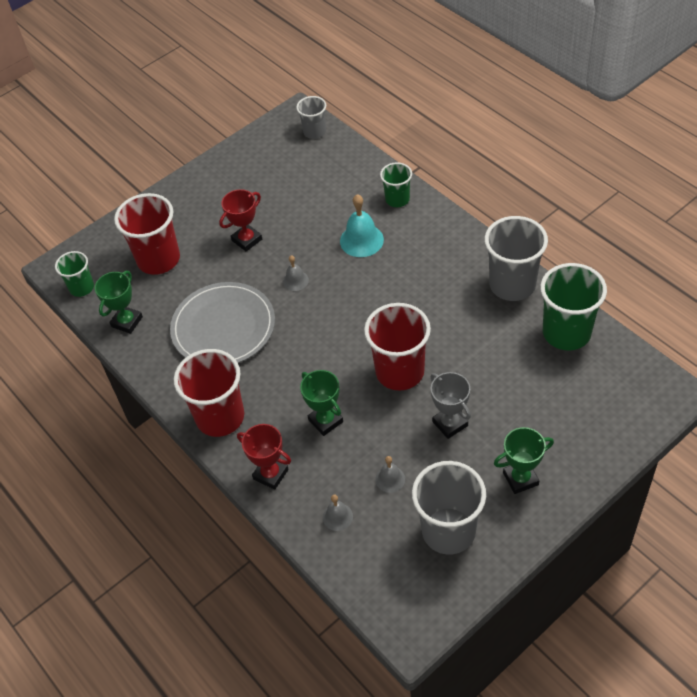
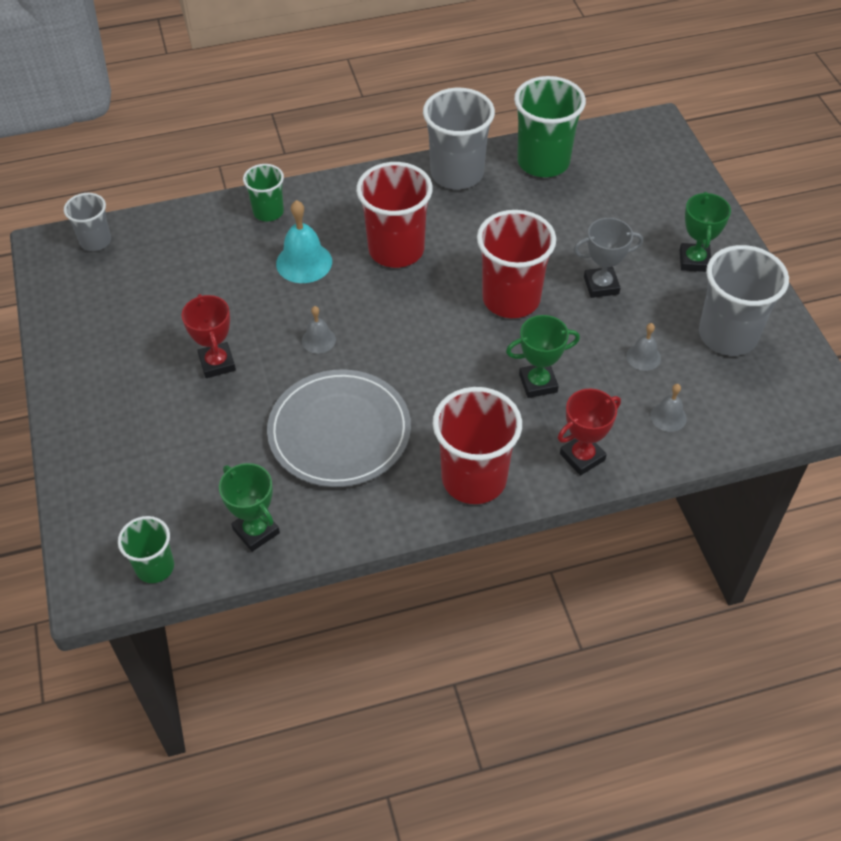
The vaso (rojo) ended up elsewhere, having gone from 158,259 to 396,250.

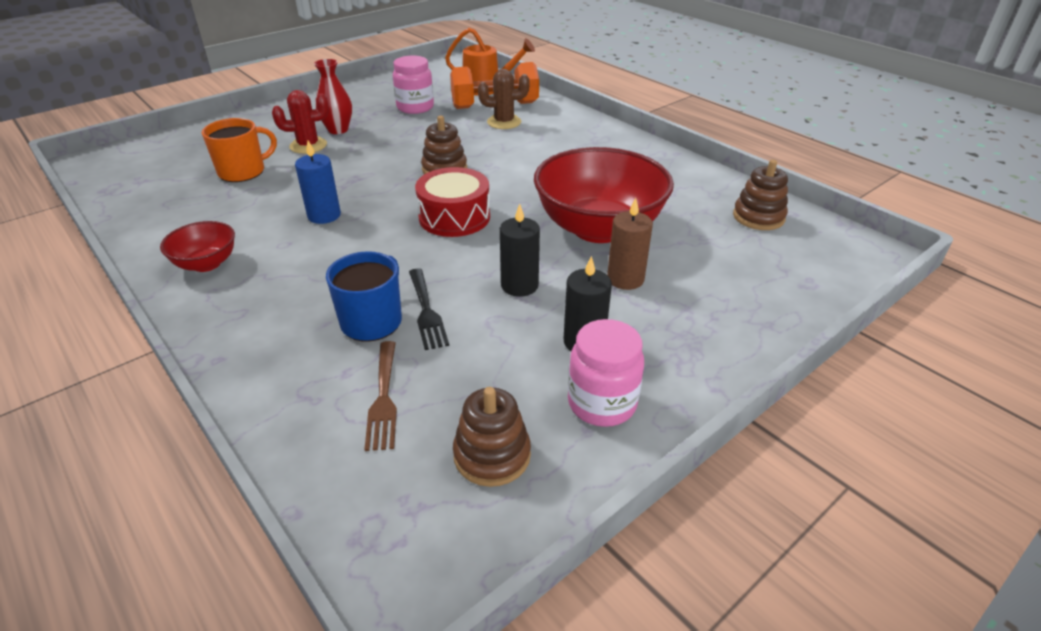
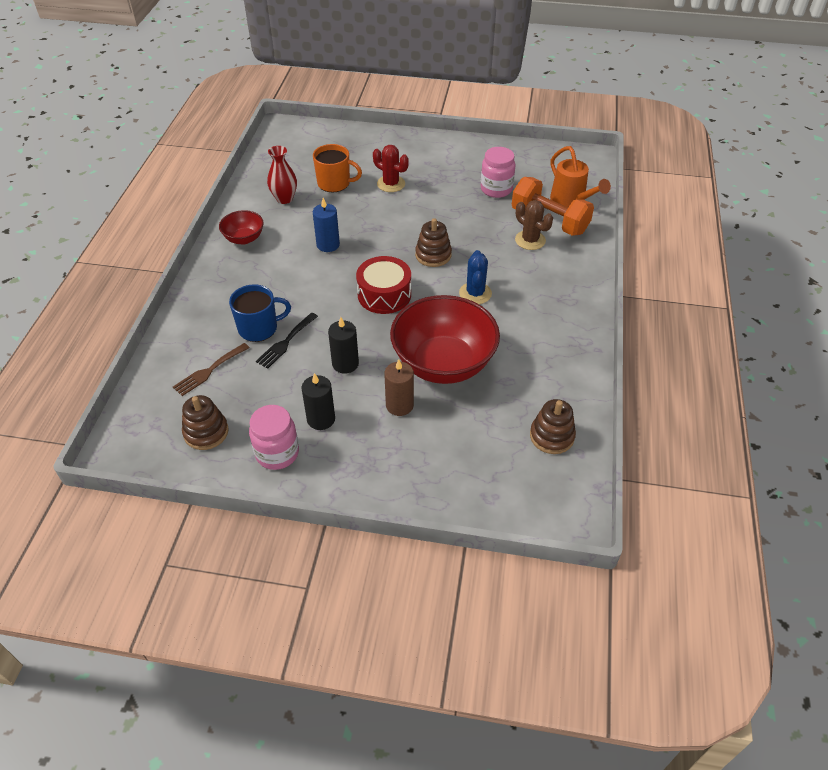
The second view gained the cactus (azul) at 475,293.
The florero (rojo) ended up elsewhere, having gone from 338,130 to 284,199.

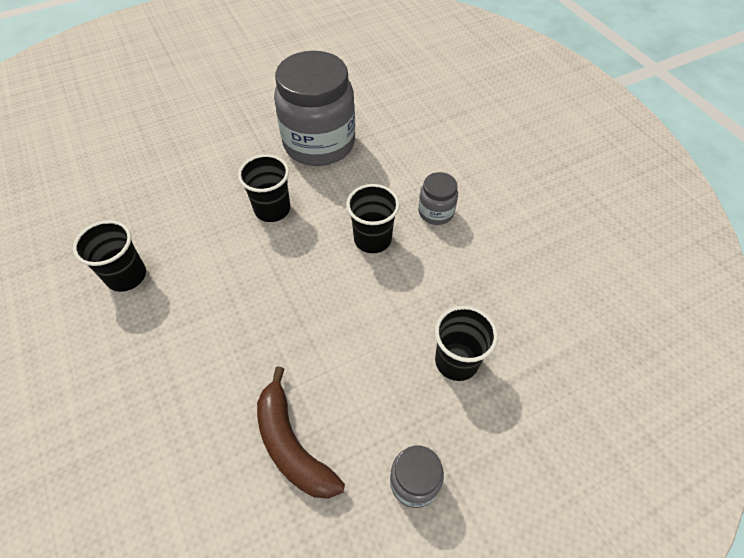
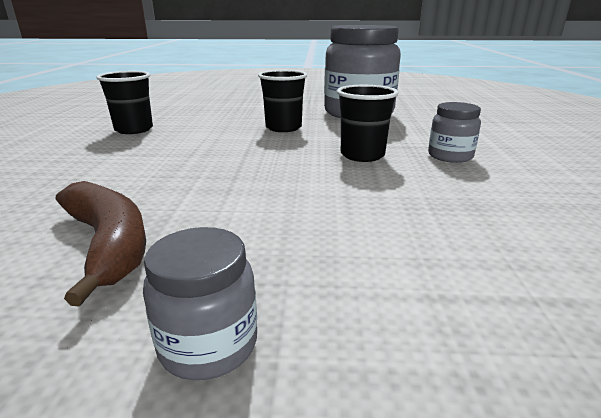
The second view lost the vaso (negro) at 456,361.
The plátano (marrón) at 292,445 ended up facing another way, 150 degrees clockwise from before.

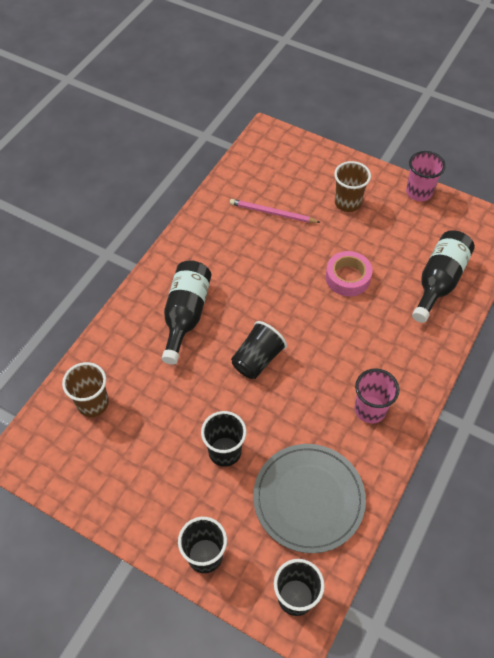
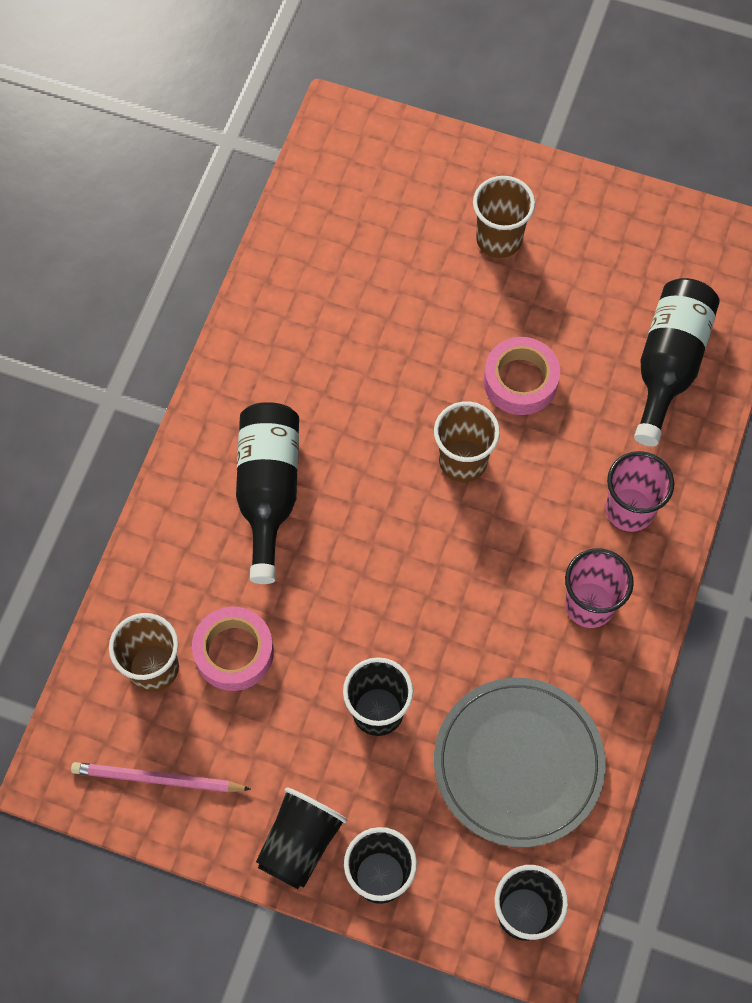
The second view gained the cinta adhesiva (rosa) at 234,652.
The second view gained the vaso (marrón) at 463,461.
The lápiz (rosa) ended up elsewhere, having gone from 272,213 to 157,779.
The vaso (negro) ended up elsewhere, having gone from 257,359 to 300,843.
The vaso (rosa) ended up elsewhere, having gone from 419,192 to 629,510.

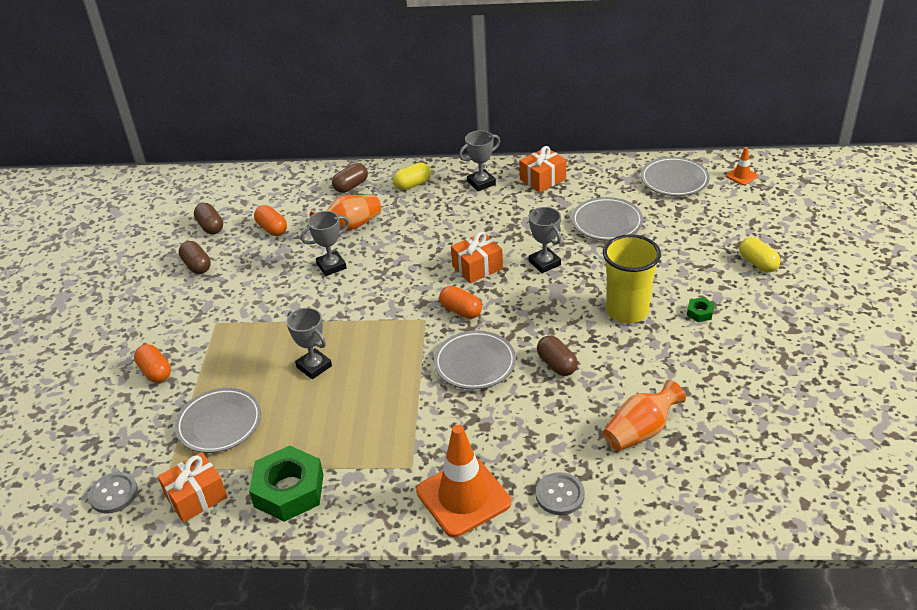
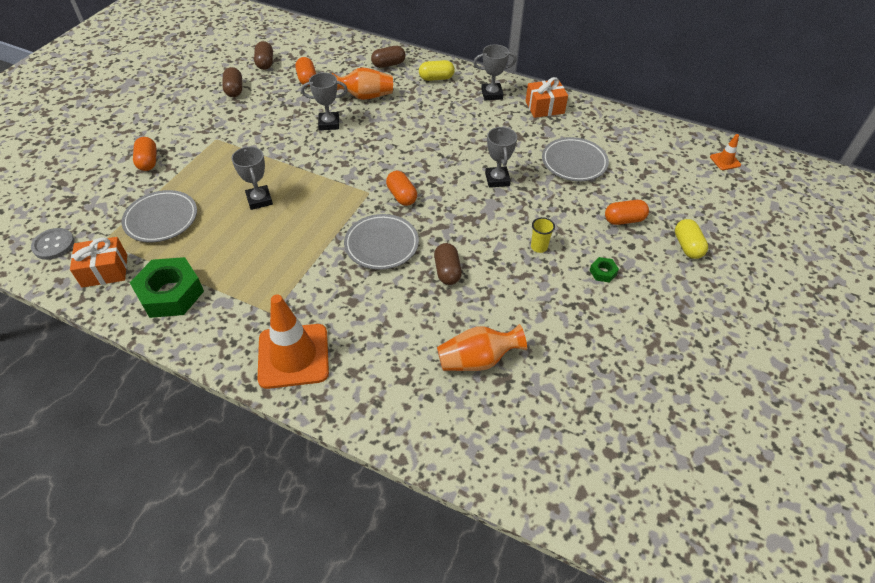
The second view lost the regalo (naranja) at 477,267.
The second view lost the botón (gris) at 560,495.
The second view lost the plato (gris) at 674,180.
The second view gained the cápsula (naranja) at 624,220.
The size of the vaso (amarillo) at 627,311 changed by a factor of 0.43.

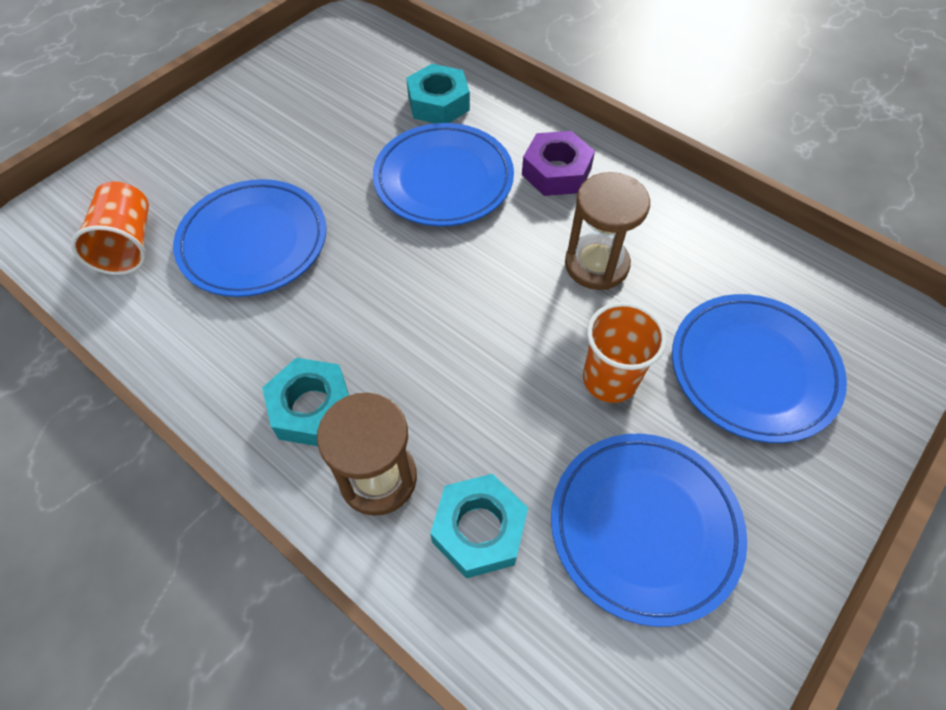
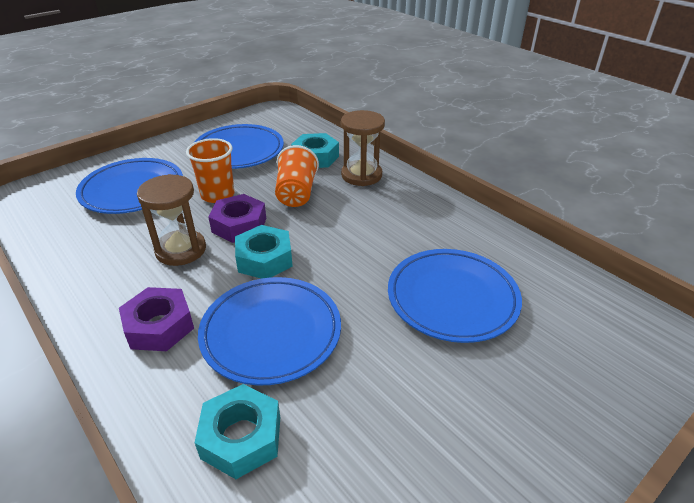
The second view gained the tuerca (morado) at 239,225.
The vaso (naranja) ended up elsewhere, having gone from 128,245 to 296,193.
The tuerca (turquesa) ended up elsewhere, having gone from 312,408 to 264,259.

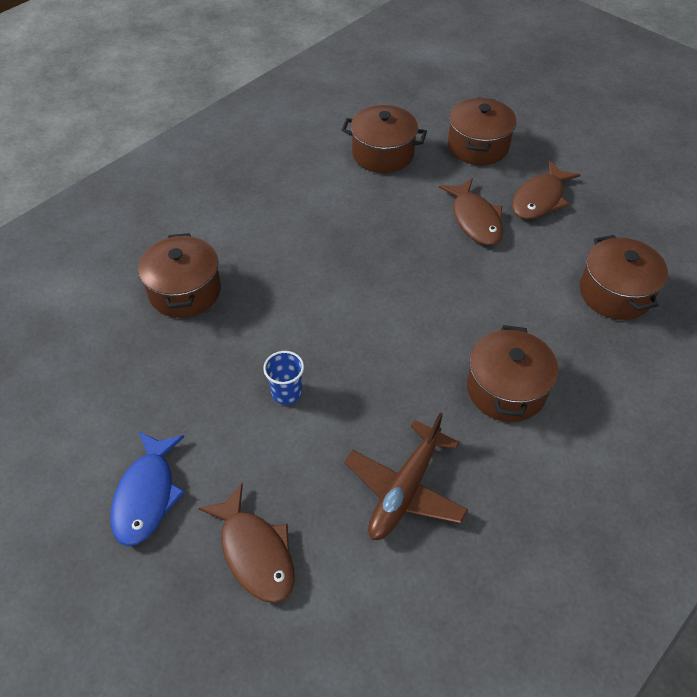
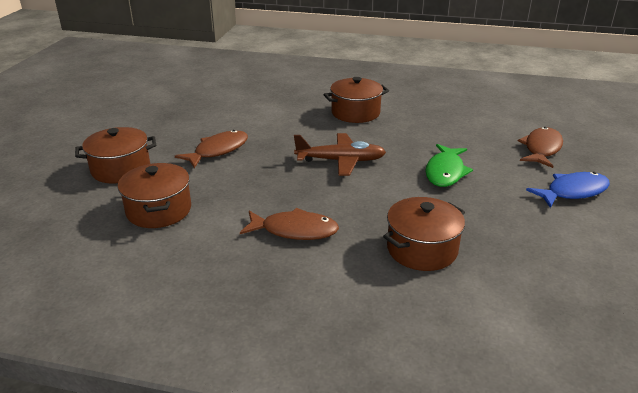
The second view lost the olla (marrón) at 615,293.
The avión (marrón) ended up elsewhere, having gone from 405,490 to 341,161.
The pez (marrón) ended up elsewhere, having gone from 540,199 to 294,230.
Where the vaso (azul) stood at 286,393, the pez (verde) came to stand at 445,172.

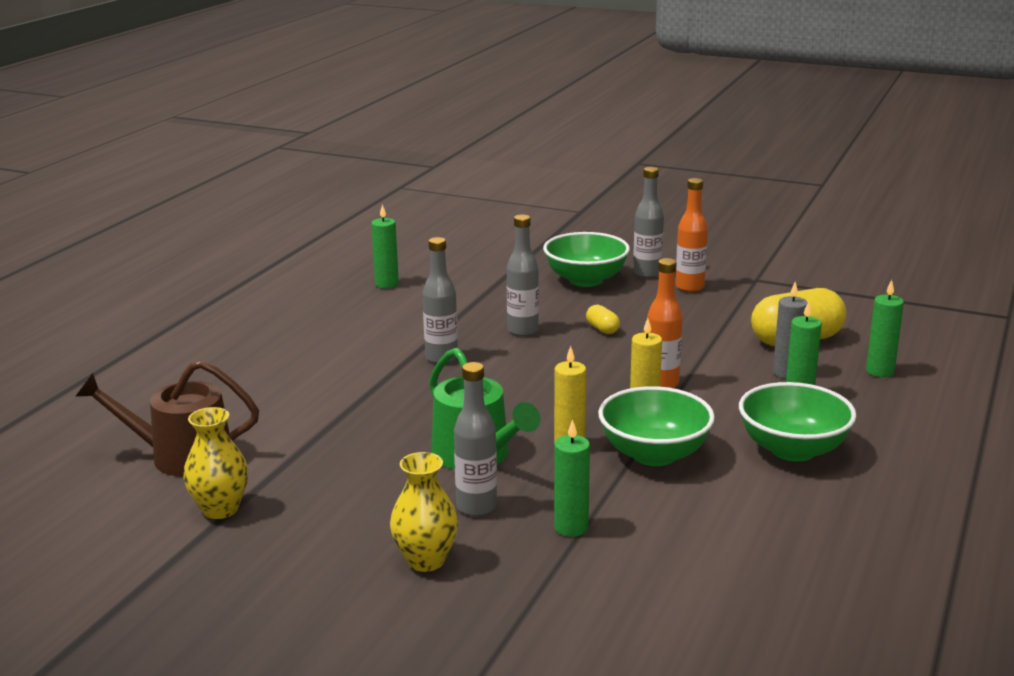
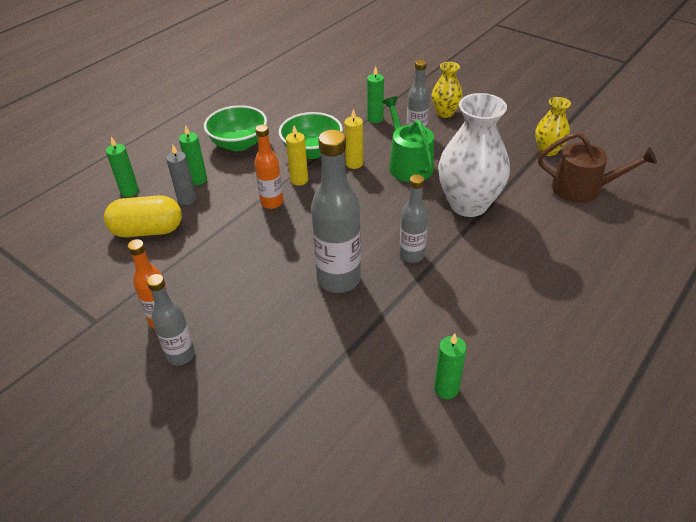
The second view lost the cuenco (verde) at 585,280.
The second view lost the cápsula (amarillo) at 602,329.
The second view gained the florero (blanco) at 468,204.
The size of the botella (gris) at 523,331 changed by a factor of 1.69.

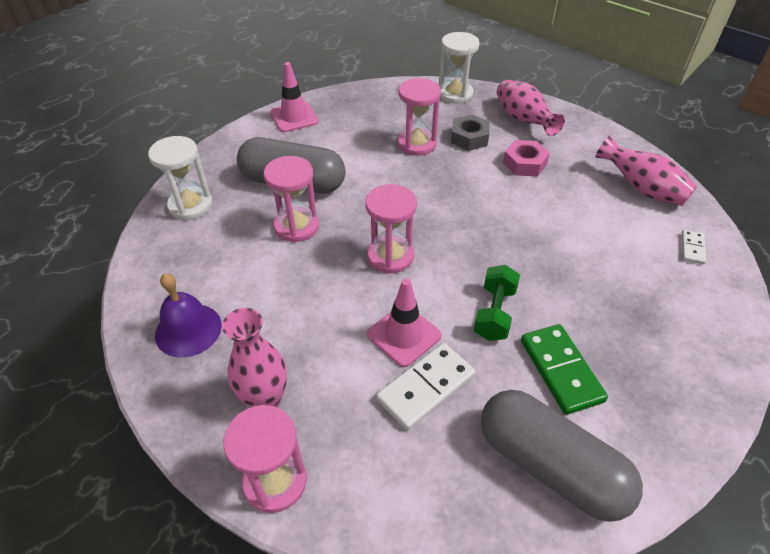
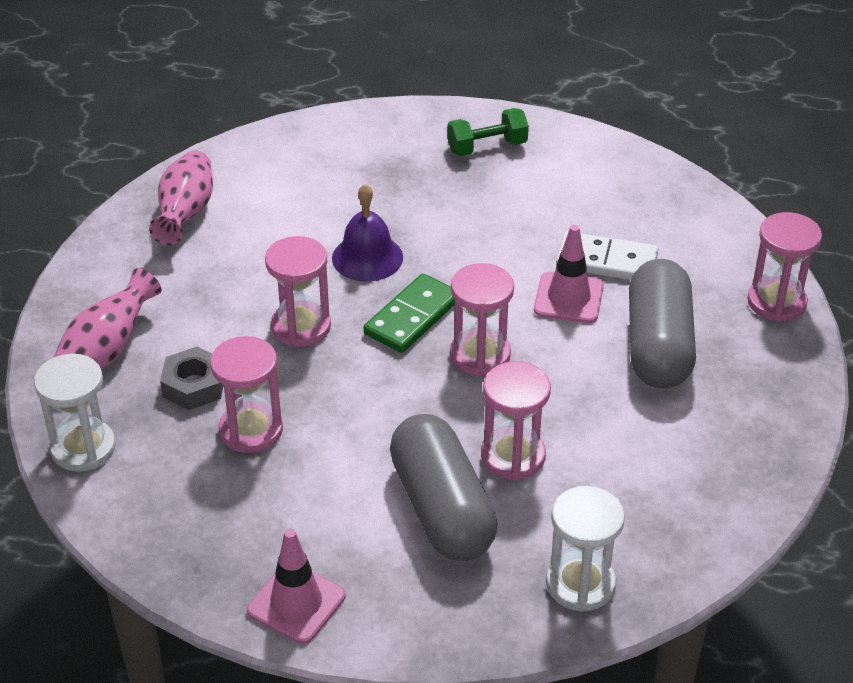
The second view lost the florero (rosa) at 265,400.
The second view lost the tuerca (rosa) at 524,163.
The second view lost the ficha de dominó (blanco) at 692,248.
The second view gained the reloj de arena (rosa) at 301,327.
The campana (morado) ended up elsewhere, having gone from 188,330 to 367,257.
The mancuerna (verde) ended up elsewhere, having gone from 494,313 to 487,147.
The cápsula (gris) ended up elsewhere, having gone from 550,466 to 658,345.
The ficha de dominó (verde) ended up elsewhere, having gone from 560,370 to 412,317.

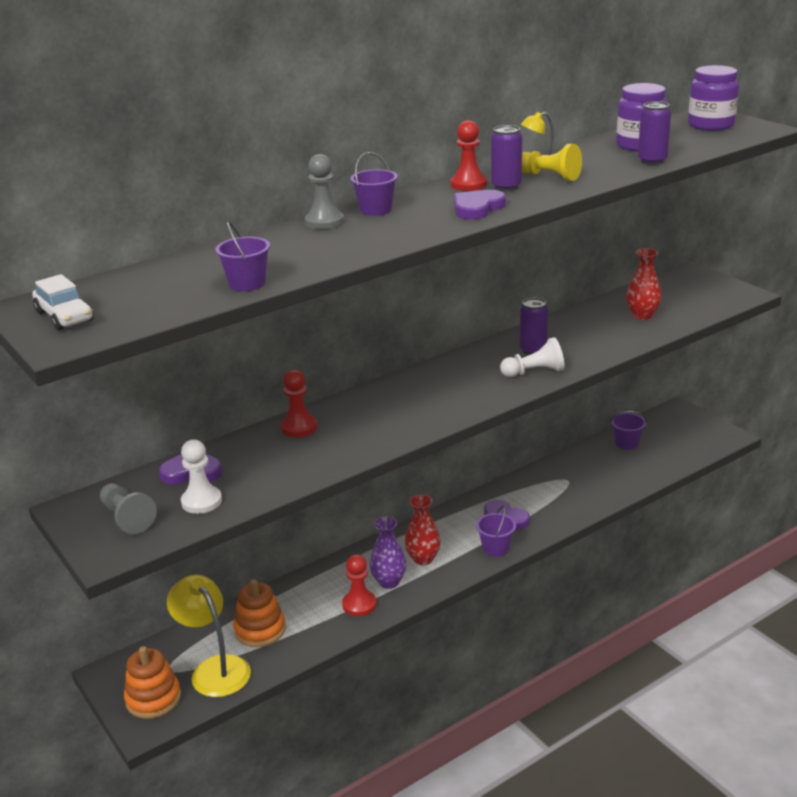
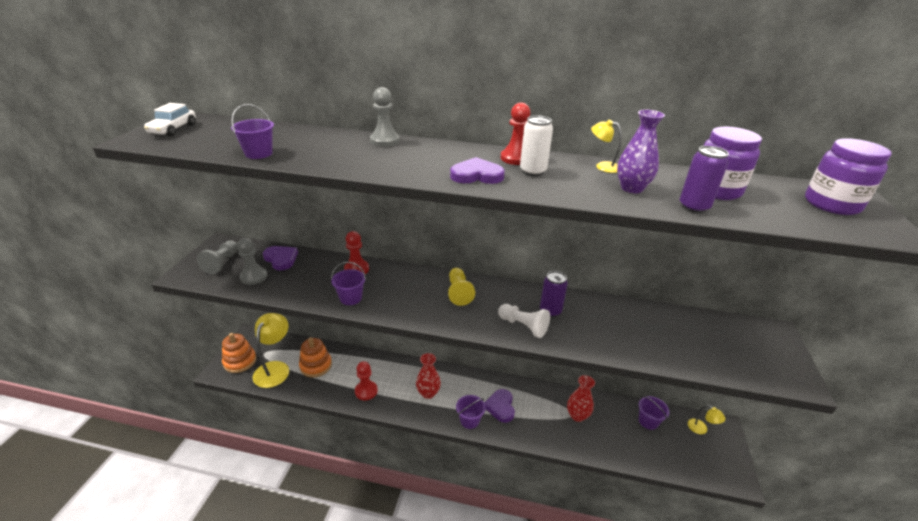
The second view gained the lámpara (amarillo) at 701,429.
The balde (morado) ended up elsewhere, having gone from 375,210 to 350,298.
The florero (morado) ended up elsewhere, having gone from 389,582 to 632,188.
The peón (amarillo) ended up elsewhere, having gone from 549,176 to 459,292.
The florero (rojo) ended up elsewhere, having gone from 642,315 to 577,415.
What was the peón (blanco) at 201,501 turned into the peón (gris) at 254,277.
What was the lata (morado) at 506,187 turned into the lata (blanco) at 532,171.

